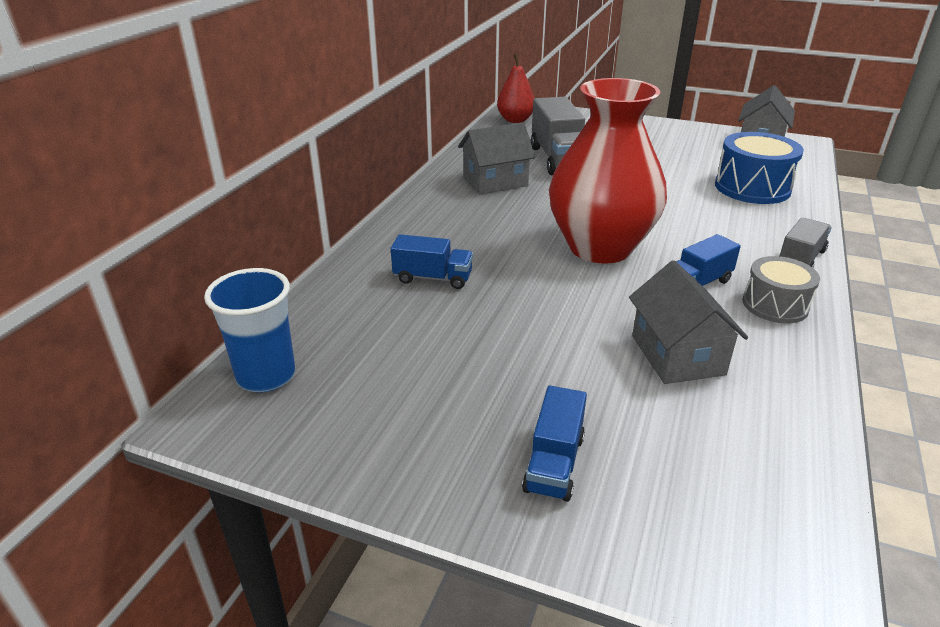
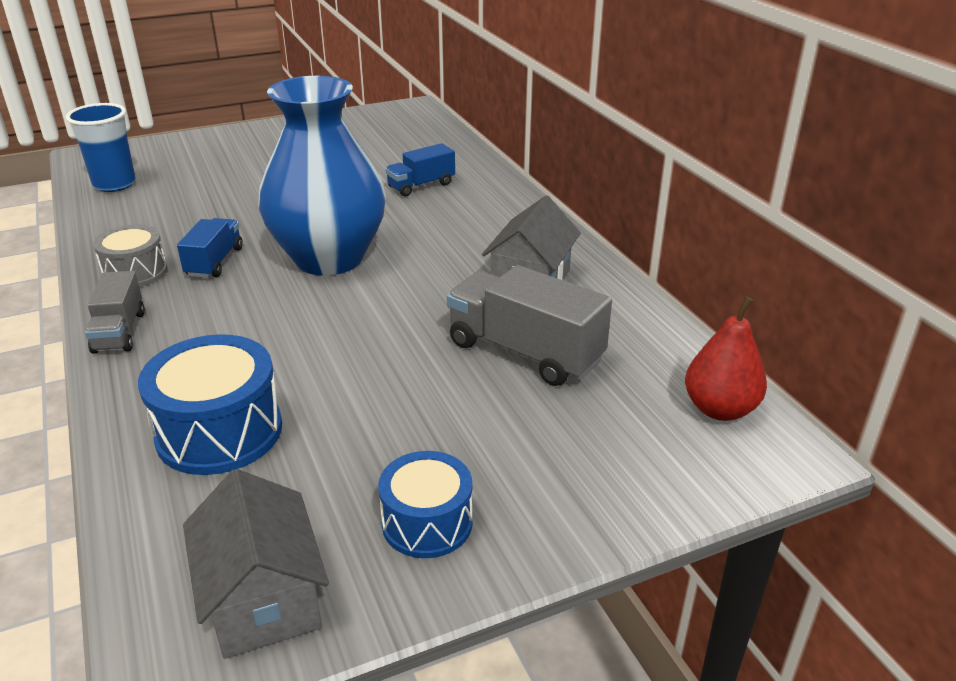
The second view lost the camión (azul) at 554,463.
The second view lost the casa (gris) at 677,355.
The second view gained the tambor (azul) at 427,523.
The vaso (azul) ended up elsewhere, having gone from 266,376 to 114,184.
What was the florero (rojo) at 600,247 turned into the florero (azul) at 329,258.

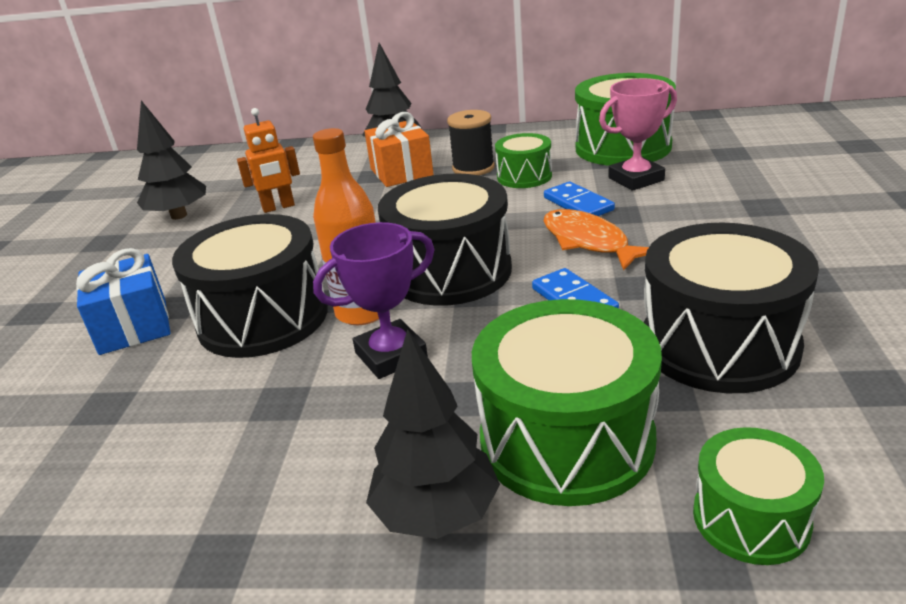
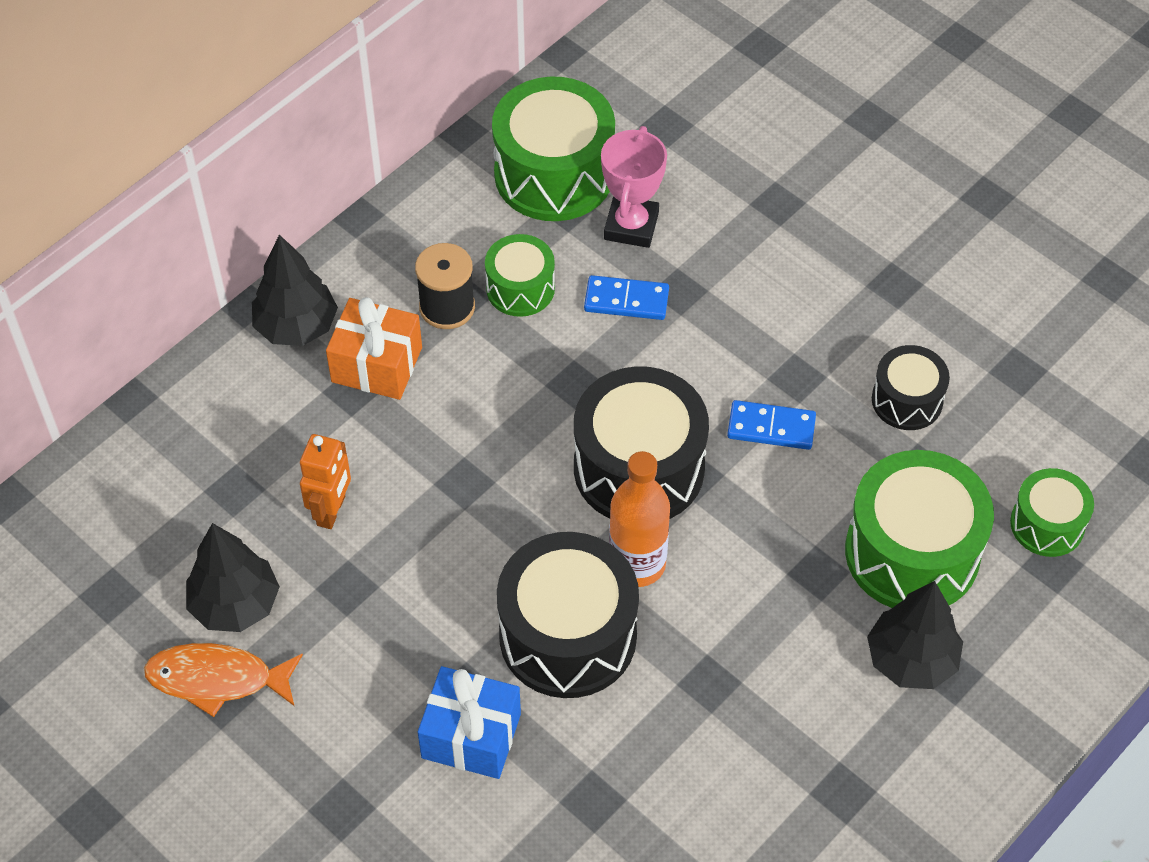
The second view lost the trofeo (morado) at 391,355.
The pez (naranja) ended up elsewhere, having gone from 588,242 to 217,679.
The size of the tambor (negro) at 719,344 changed by a factor of 0.55.

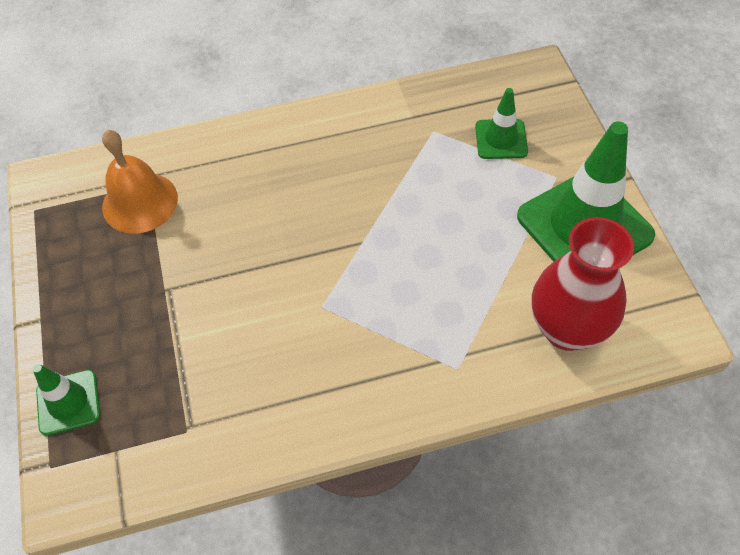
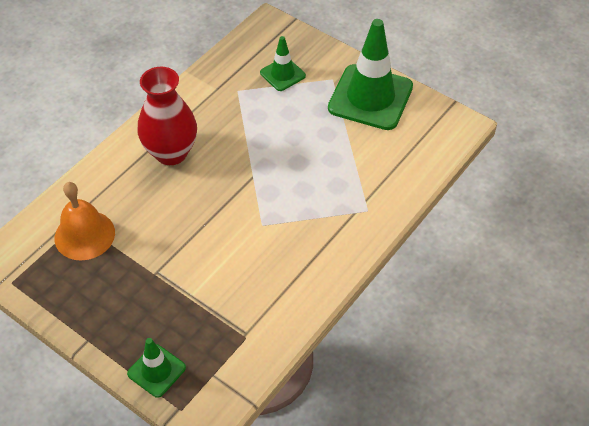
The florero (rojo) ended up elsewhere, having gone from 567,329 to 171,153.

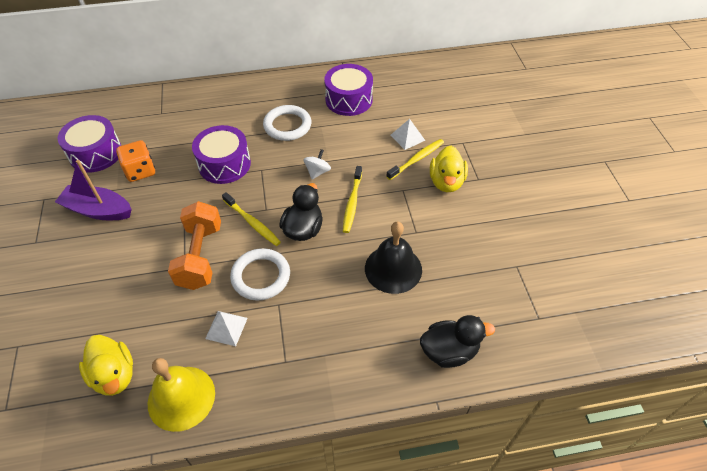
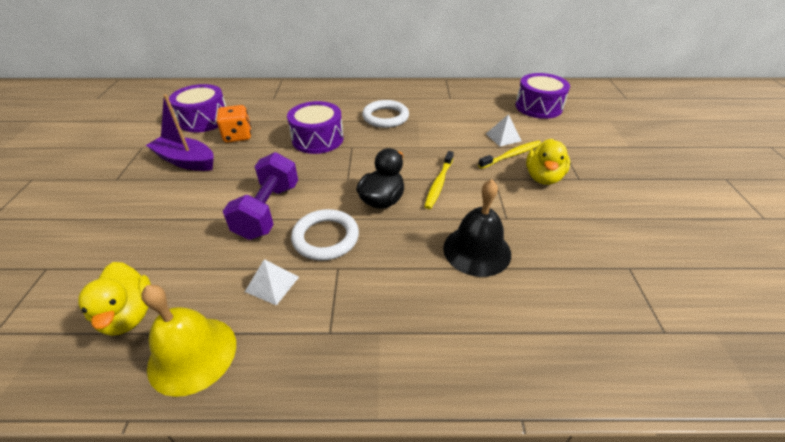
The second view lost the cepillo de dientes (amarillo) at 252,223.
The second view lost the peonza (blanco) at 317,172.
The second view lost the pato (negro) at 449,351.
The tambor (morado) ended up elsewhere, having gone from 349,100 to 538,107.
What was the mancuerna (naranja) at 200,256 turned into the mancuerna (morado) at 268,211.

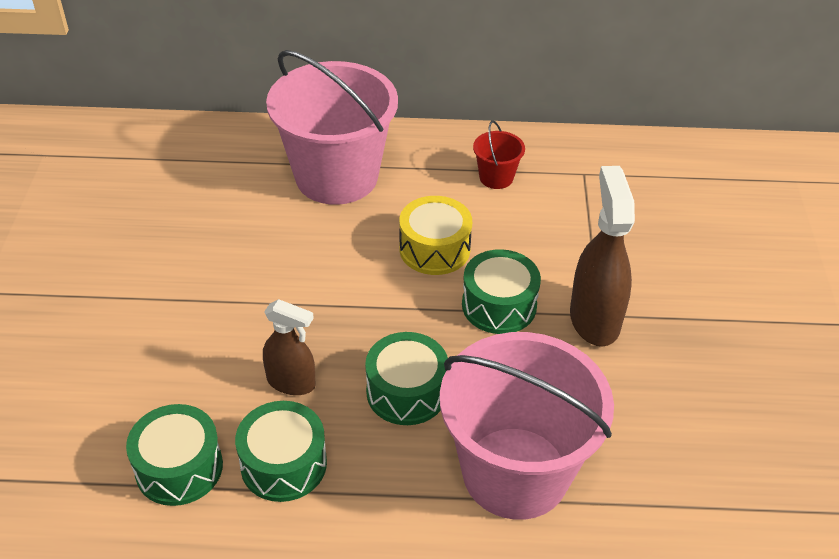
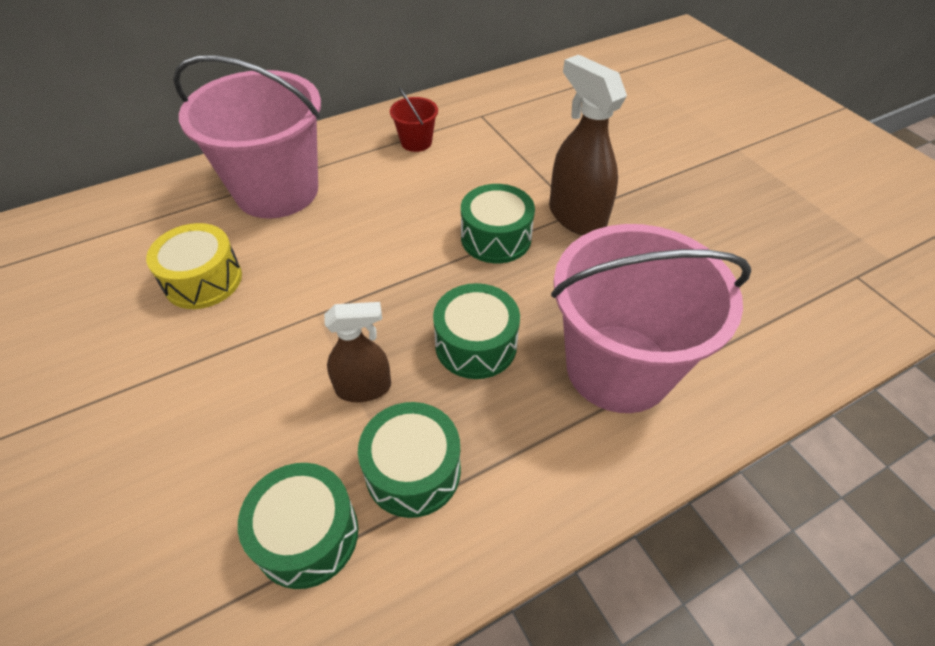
The tambor (amarillo) ended up elsewhere, having gone from 434,249 to 203,280.

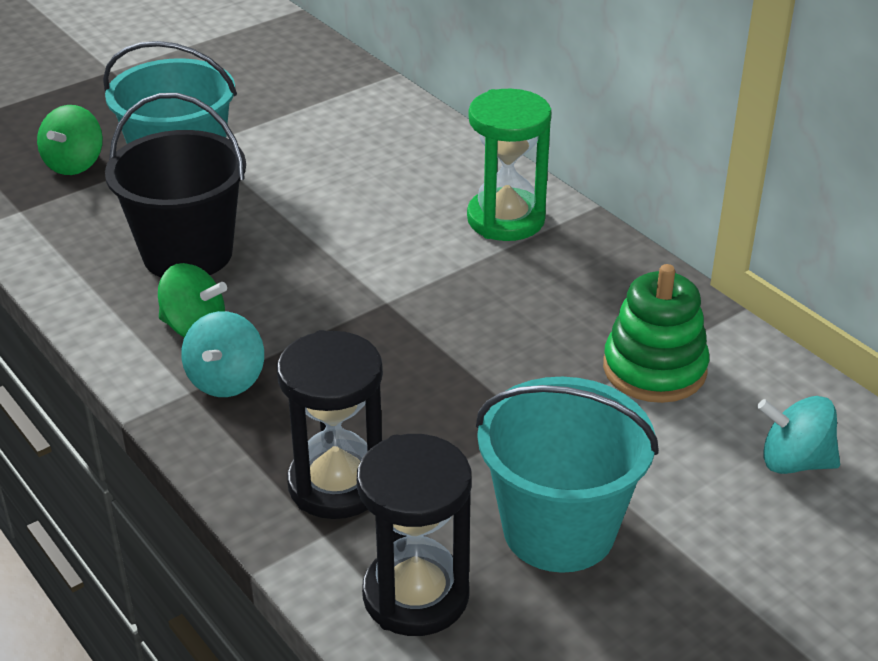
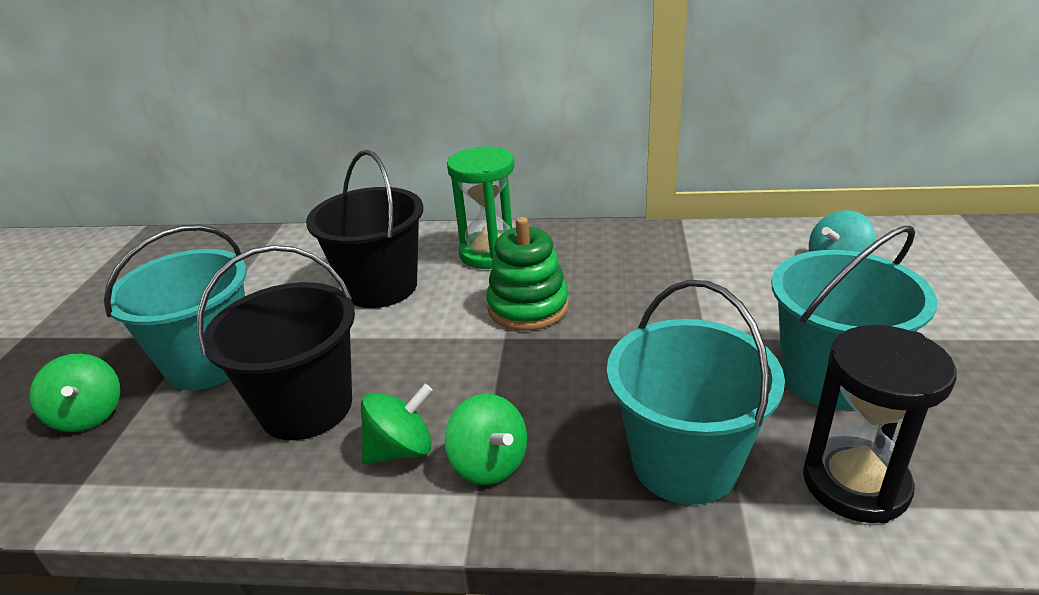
The second view gained the balde (negro) at 381,287.
The juguete apilable (verde) ended up elsewhere, having gone from 654,369 to 528,307.
Where the reloj de arena (negro) stood at 337,484, the balde (turquesa) came to stand at 684,462.
What was the peonza (turquesa) at 226,380 turned into the peonza (verde) at 489,463.

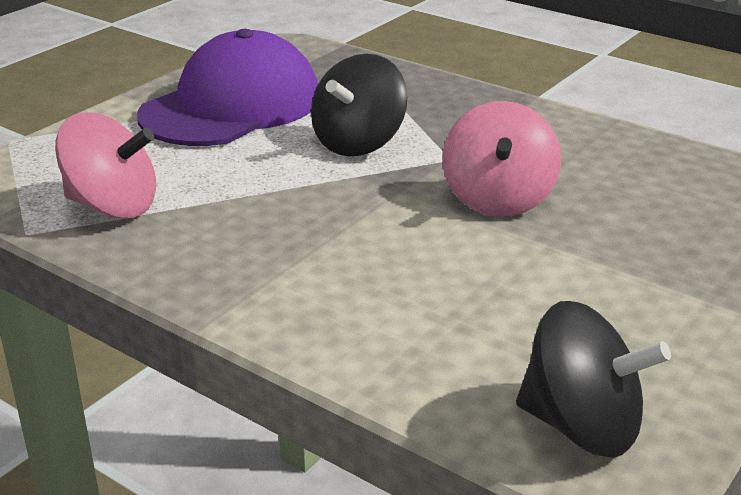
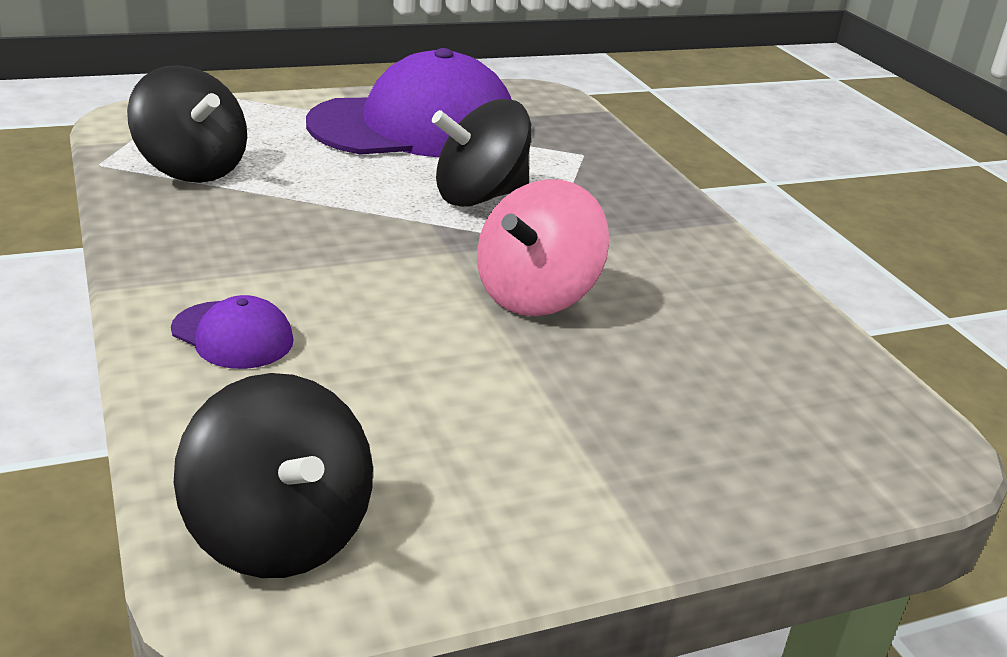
The second view gained the gorra (morado) at 233,335.
What was the peonza (rosa) at 112,206 turned into the peonza (negro) at 192,169.

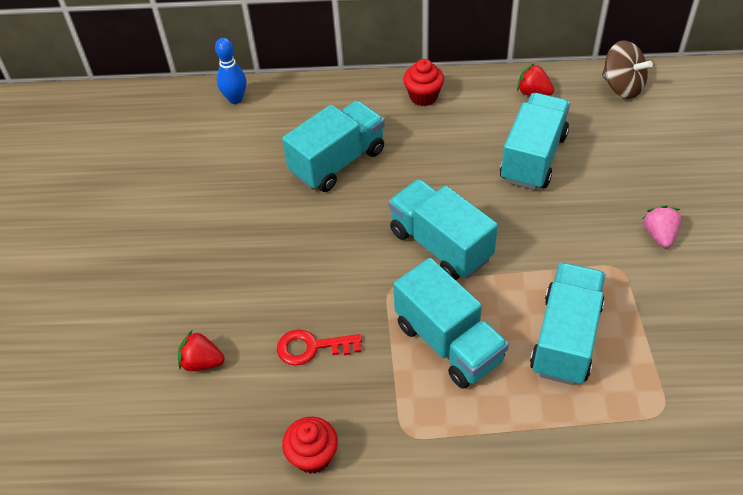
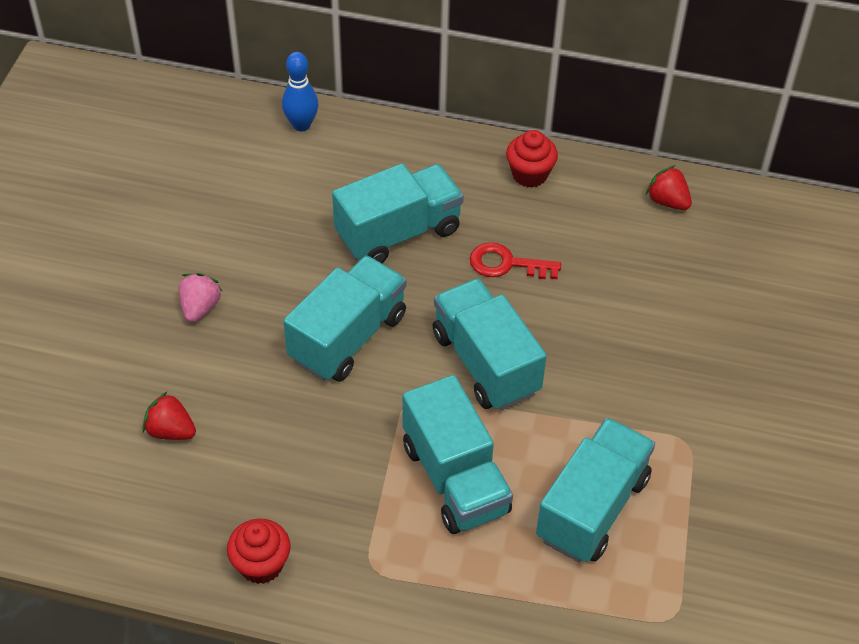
The second view lost the peonza (marrón) at 622,86.
The llave (rojo) ended up elsewhere, having gone from 311,347 to 506,264.
The camión (turquesa) ended up elsewhere, having gone from 533,157 to 348,337.
The fresa (rosa) ended up elsewhere, having gone from 659,235 to 200,308.

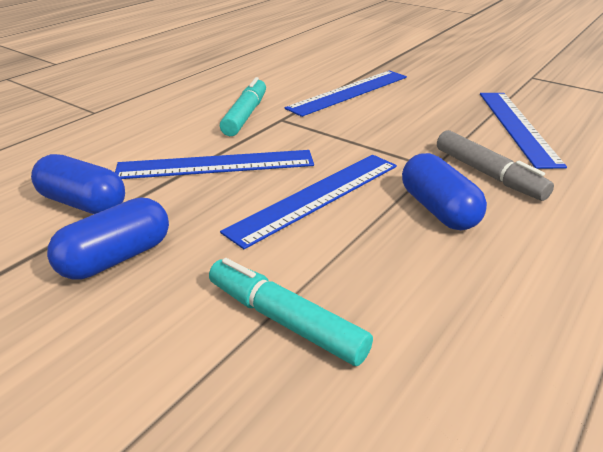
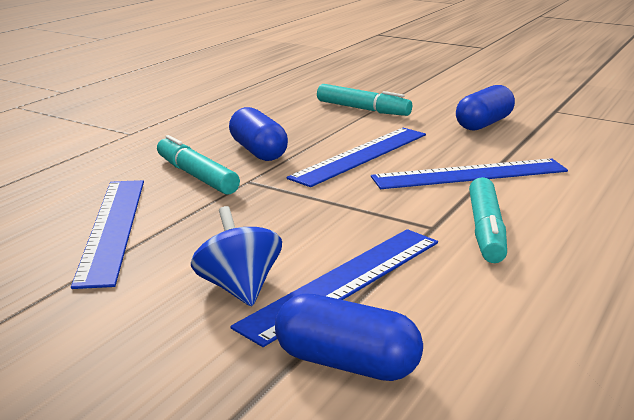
The second view gained the peonza (azul) at 239,288.
The cápsula (azul) ended up elsewhere, having gone from 83,203 to 346,363.
What was the rotulador (gris) at 488,174 turned into the rotulador (turquesa) at 196,176.

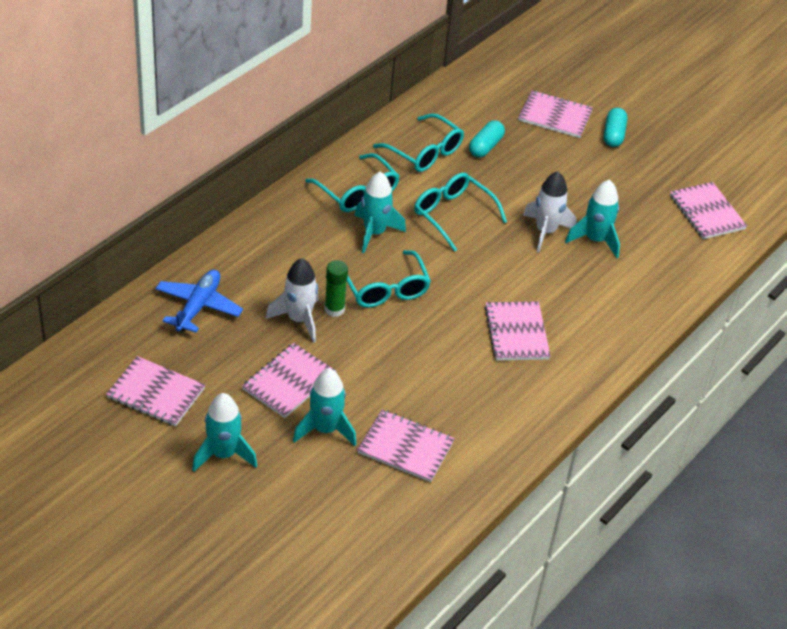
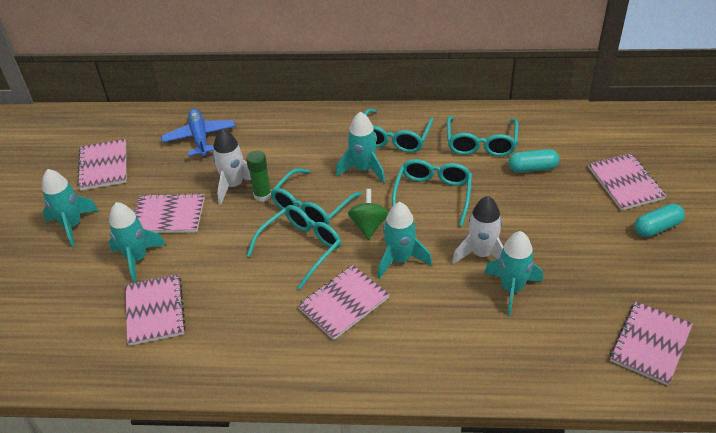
The second view gained the gafas (turquesa) at 301,247.
The second view gained the peonza (verde) at 369,225.
The second view gained the cohete (turquesa) at 400,260.
The avión (azul) at 198,306 ended up facing another way, 90 degrees counterclockwise from before.

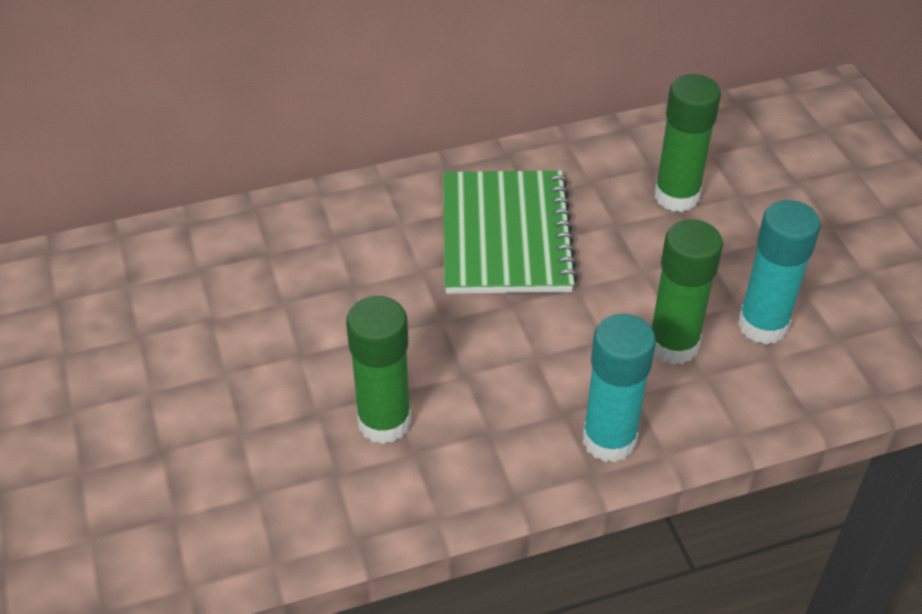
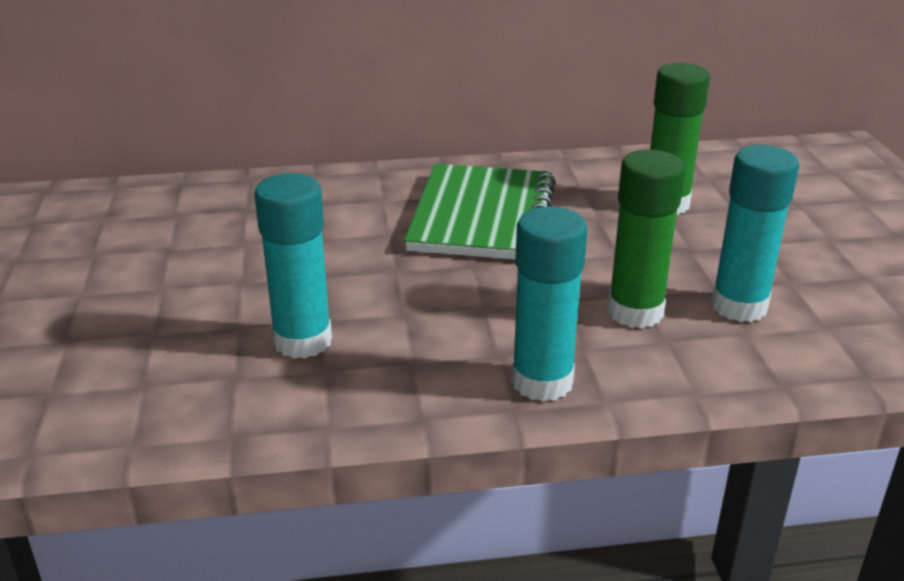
What was the barra de pegamento (verde) at 384,422 turned into the barra de pegamento (turquesa) at 302,341.

